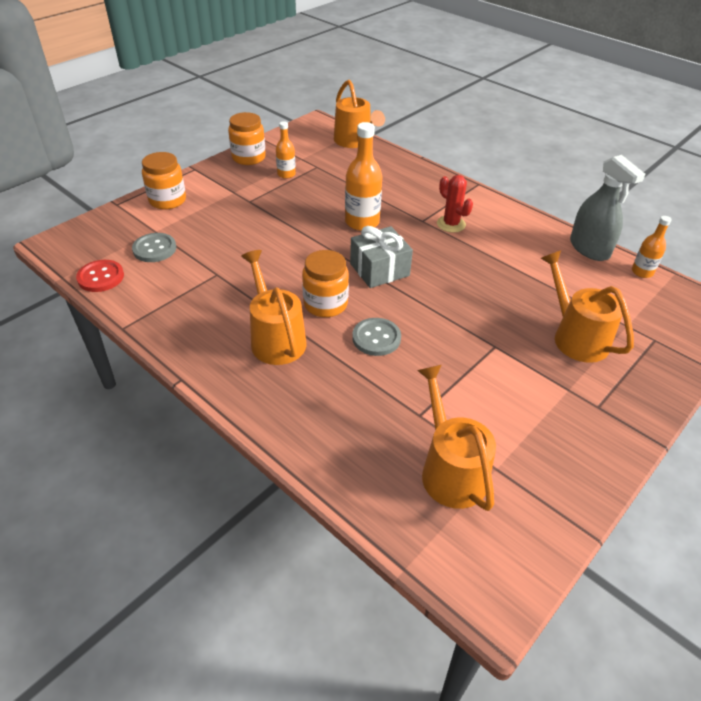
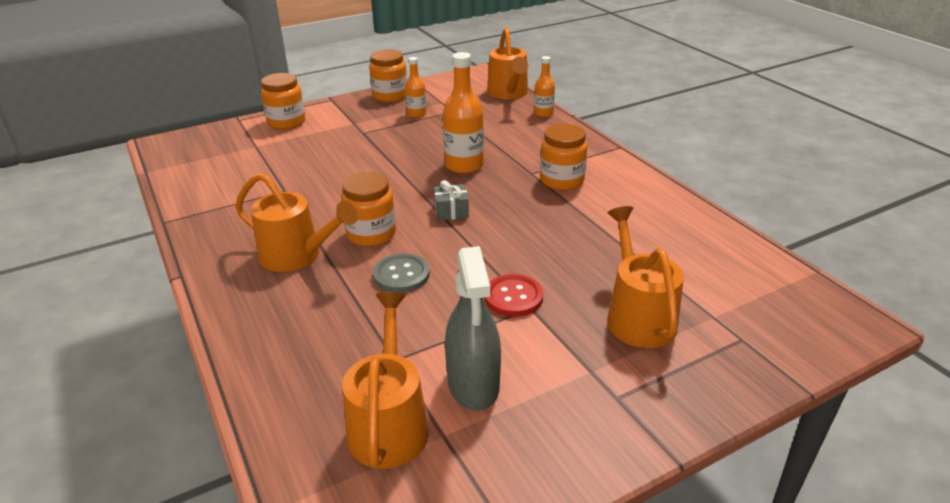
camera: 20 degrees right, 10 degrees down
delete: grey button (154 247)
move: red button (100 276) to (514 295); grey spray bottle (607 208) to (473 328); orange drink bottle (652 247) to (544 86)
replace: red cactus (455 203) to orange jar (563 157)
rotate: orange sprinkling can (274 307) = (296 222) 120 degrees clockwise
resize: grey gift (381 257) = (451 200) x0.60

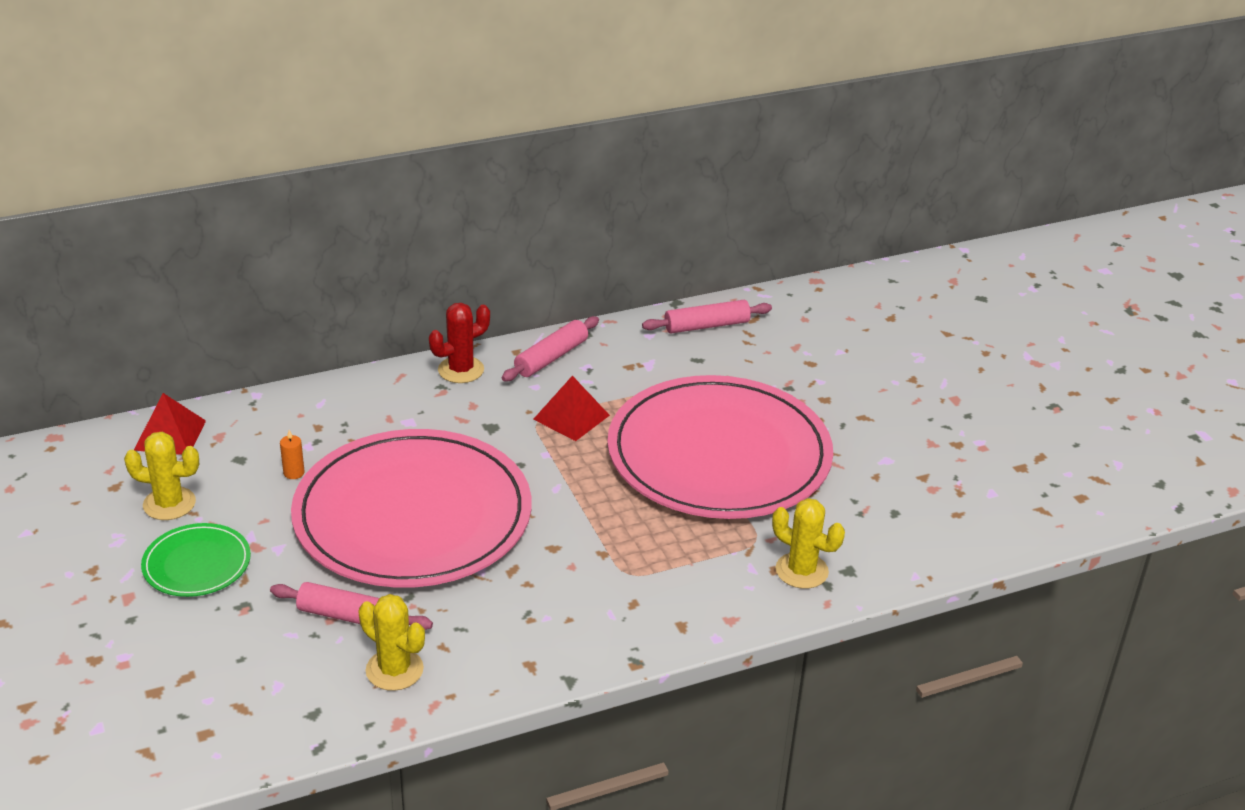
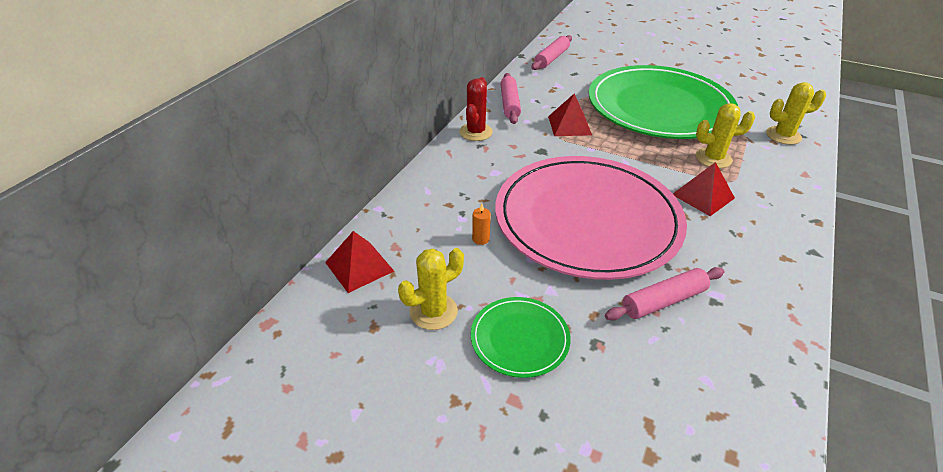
camera: 40 degrees left, 5 degrees up
insert: red solid pyramid (704 189)
move: bright yellow cactus (391 642) to (725 135)
recolor: rosy flat dish (720 447) to green flat dish (663 102)

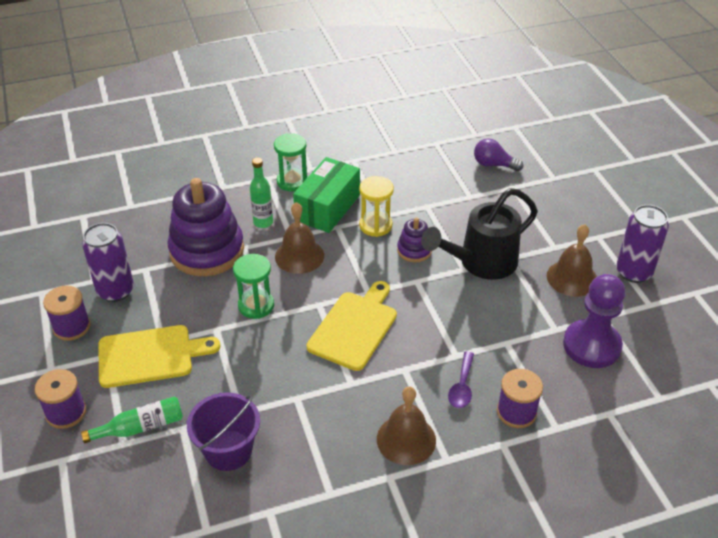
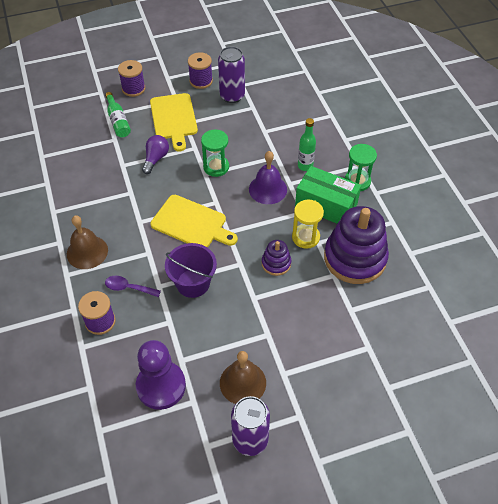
camera: 90 degrees right, 10 degrees up
delete: ebony sprinkling can (479 234)
move: royal purple ring stacker (205 227) to (356 245); royal purple sand bucket (223 431) to (191 270); royal purple lightbulb (498 154) to (155 154)
recolor: russet hand bell (299 238) to royal purple hand bell (268 177)

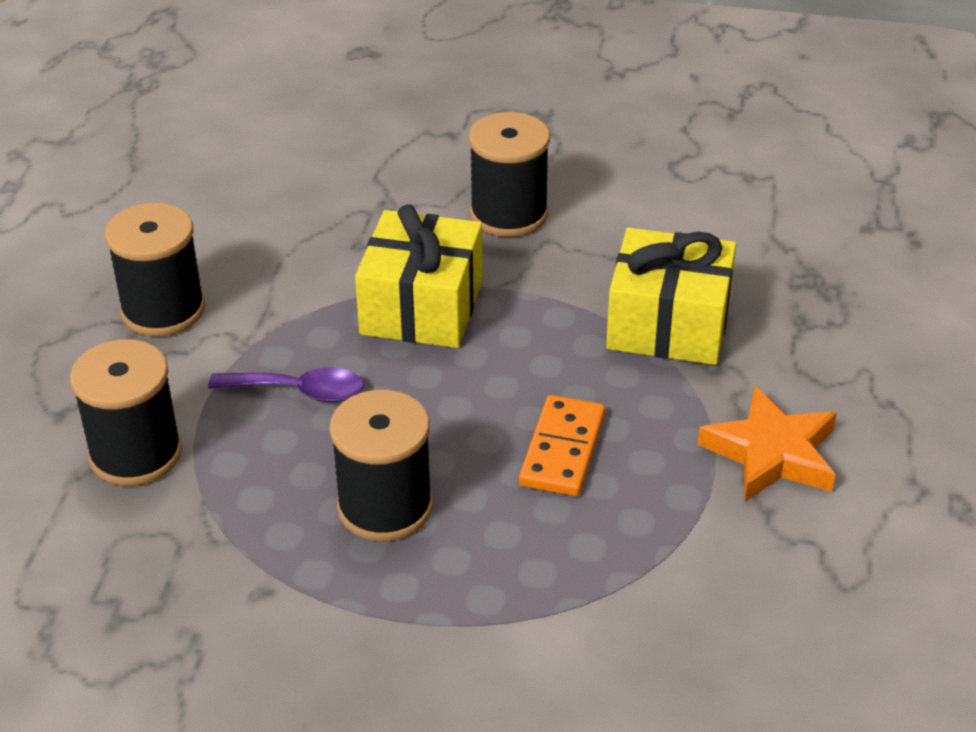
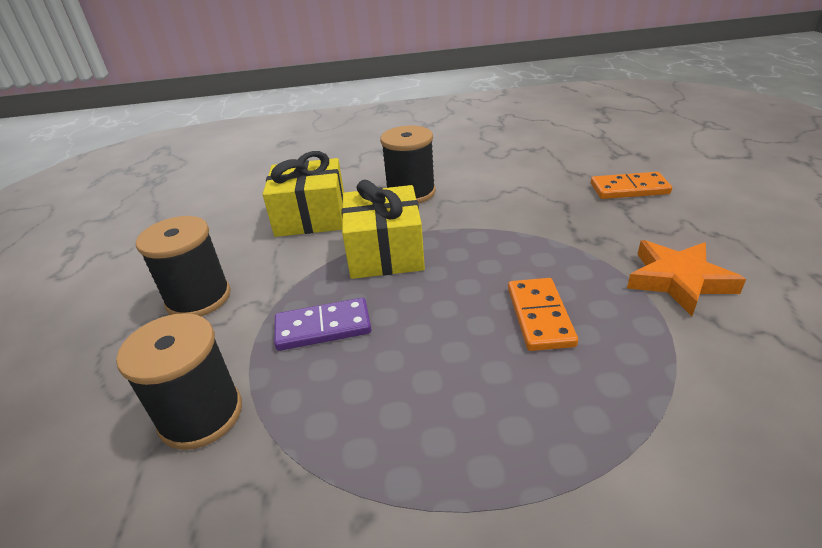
camera: 15 degrees left, 5 degrees down
delete: ebony spool (381 465)
insert: orange domino tile (631 185)
move: bright yellow gift (671 296) to (303 194)
replace: royal purple spoon (286 384) to royal purple domino tile (323 324)

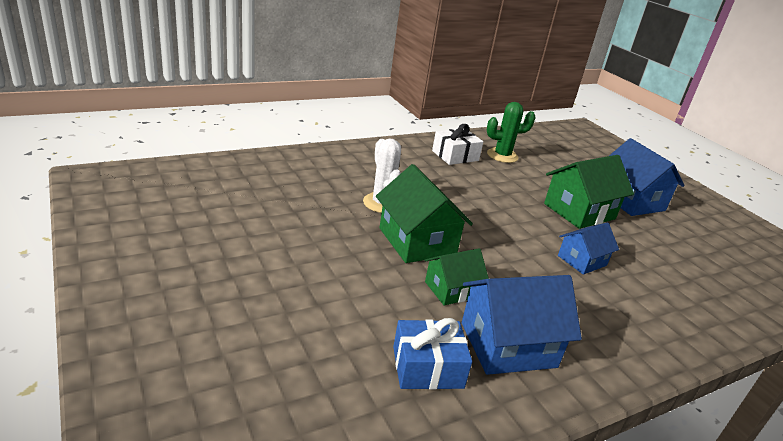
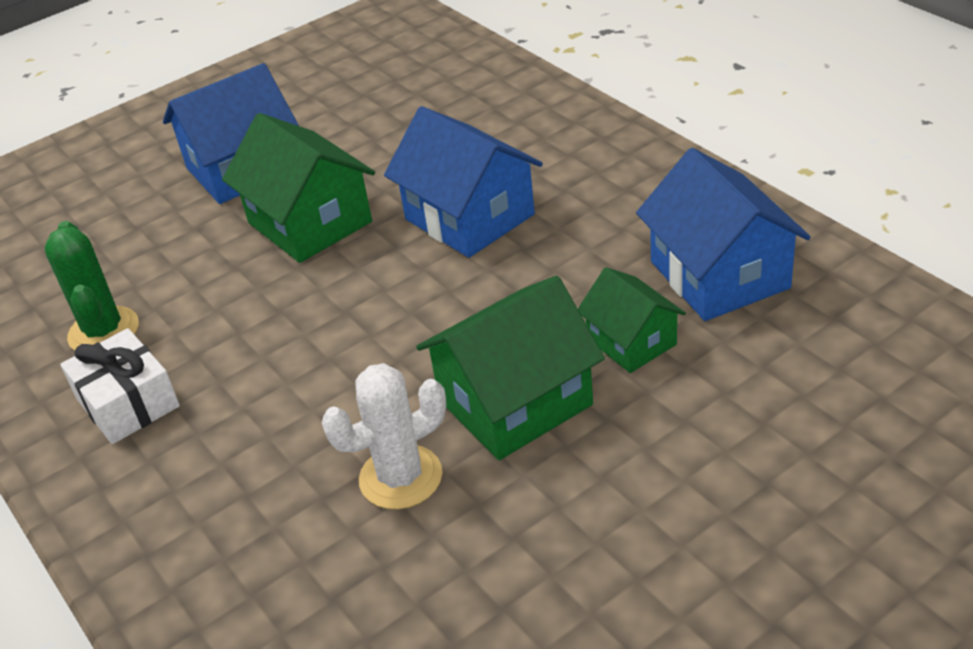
camera: 90 degrees left, 10 degrees up
delete: royal blue gift (432 354)
resize: royal blue cottage (588 248) = (463 182) x1.67

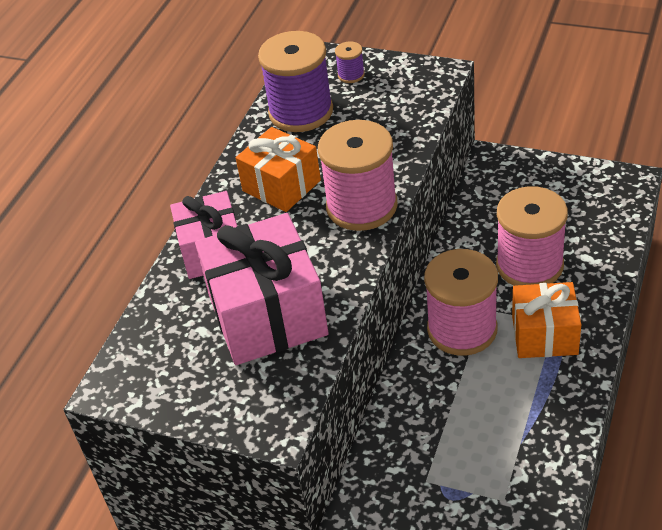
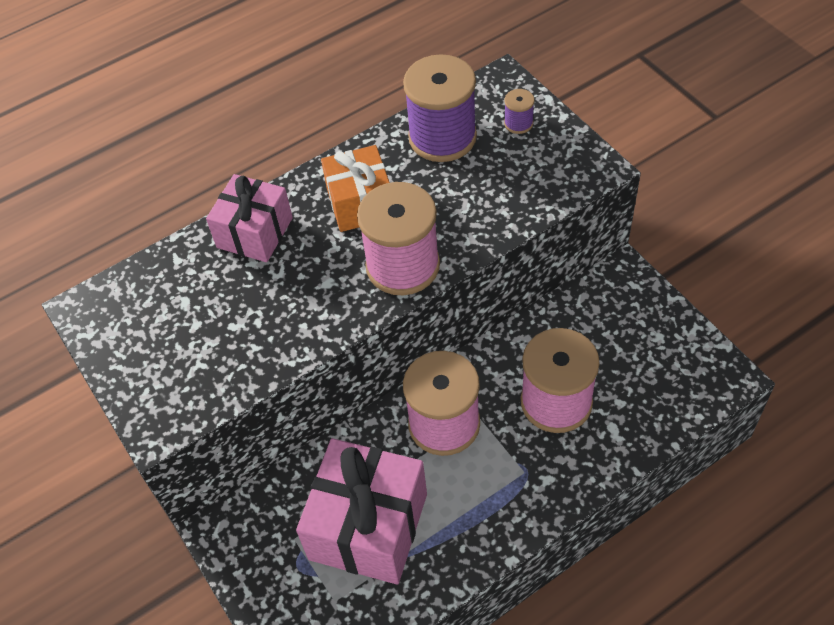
camera: 35 degrees right, 10 degrees up
delete: orange gift (546 320)
move: rosy gift (262 289) to (361 511)

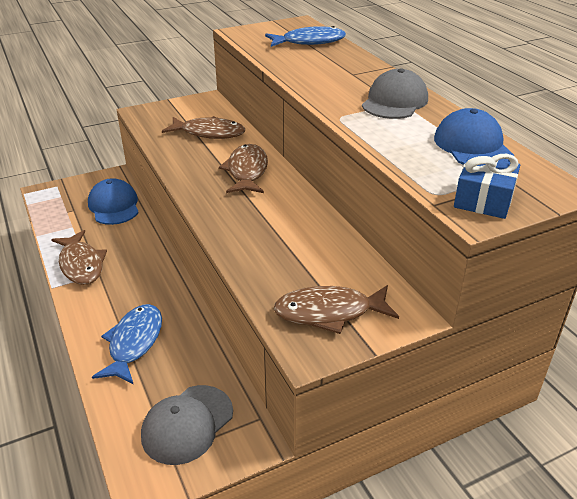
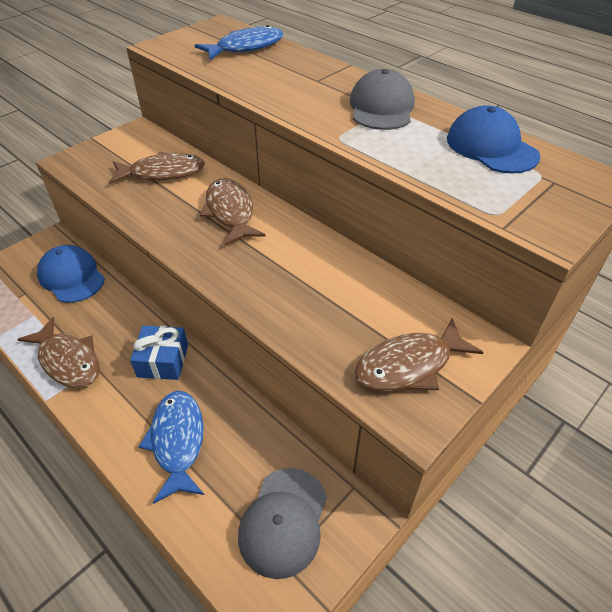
camera: 20 degrees left, 10 degrees up
move: royal blue gift (487 186) to (159 353)

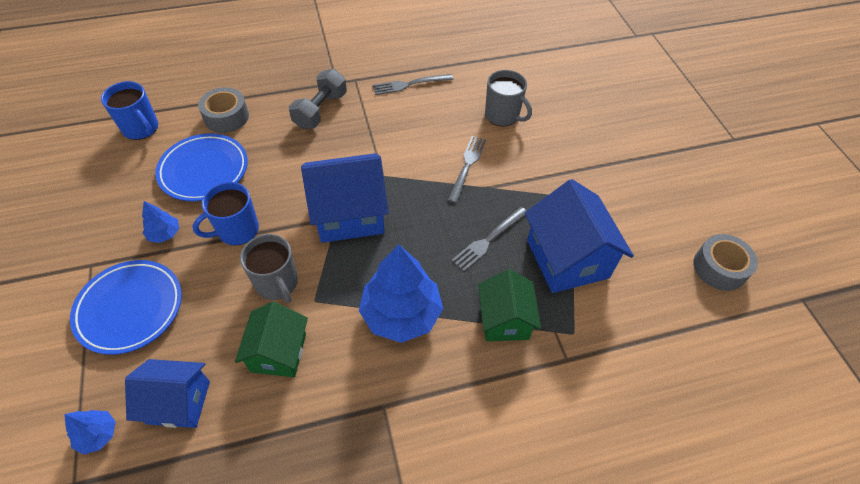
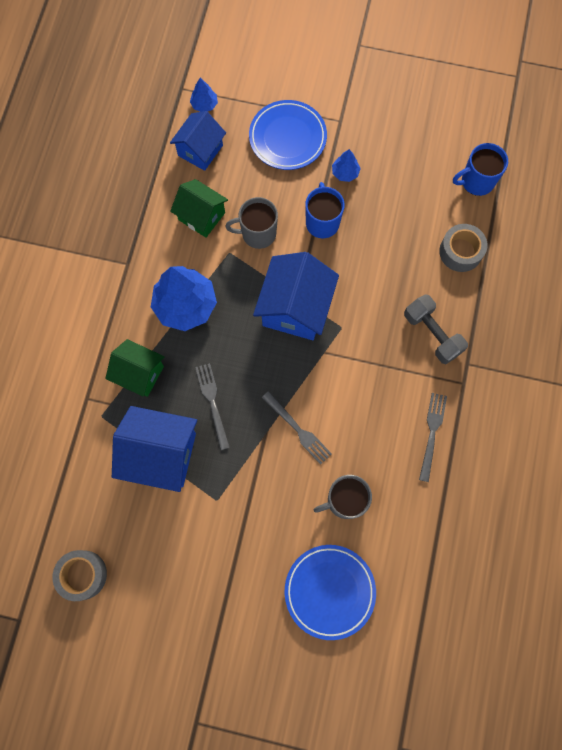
camera: 120 degrees right, 20 degrees up
move: royal blue flat dish (201 167) to (330 592)

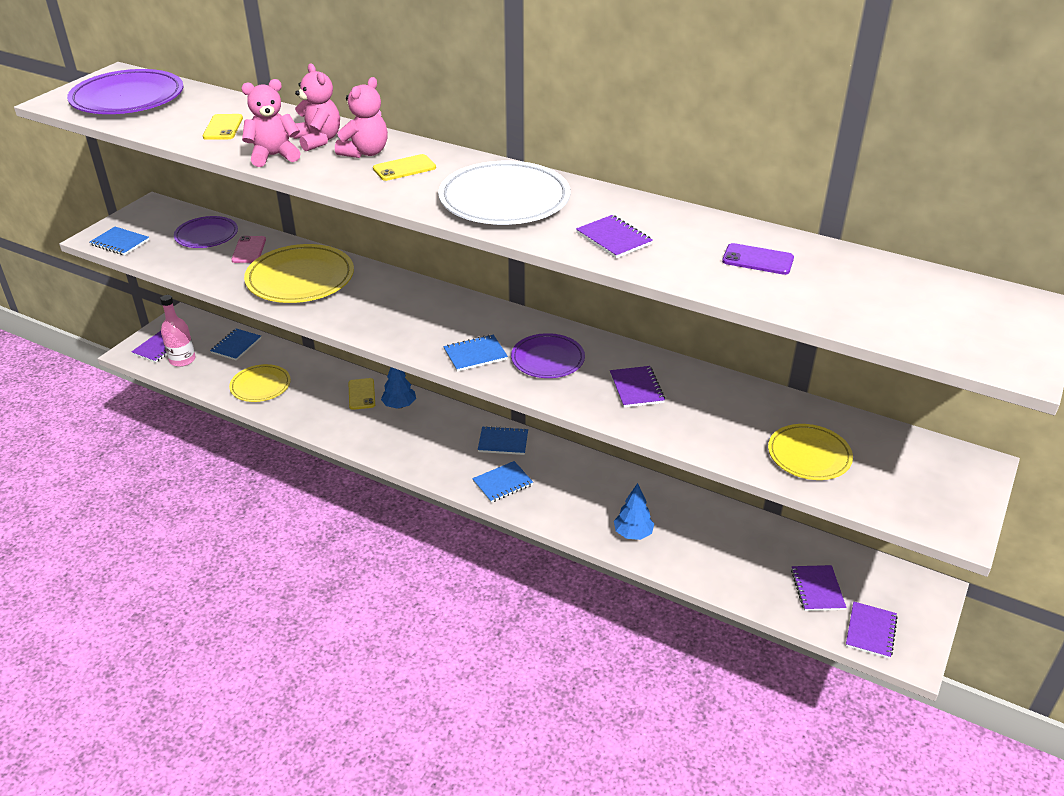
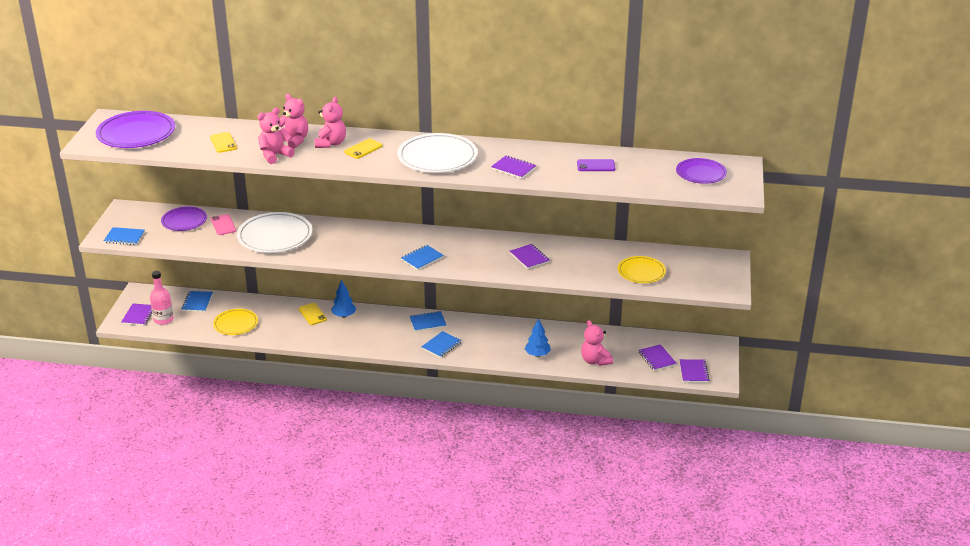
camera: 20 degrees left, 5 degrees down
insert: rosy teddy (597 343)
move: royal purple flat dish (548 355) to (701 171)
recolor: bright yellow flat dish (299 273) to white flat dish (274 232)

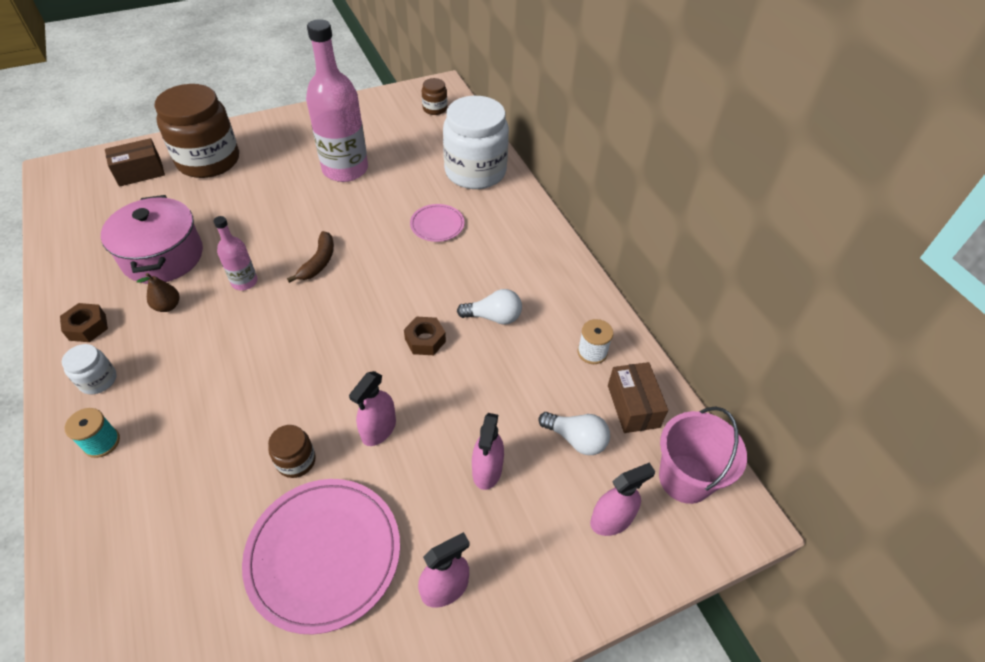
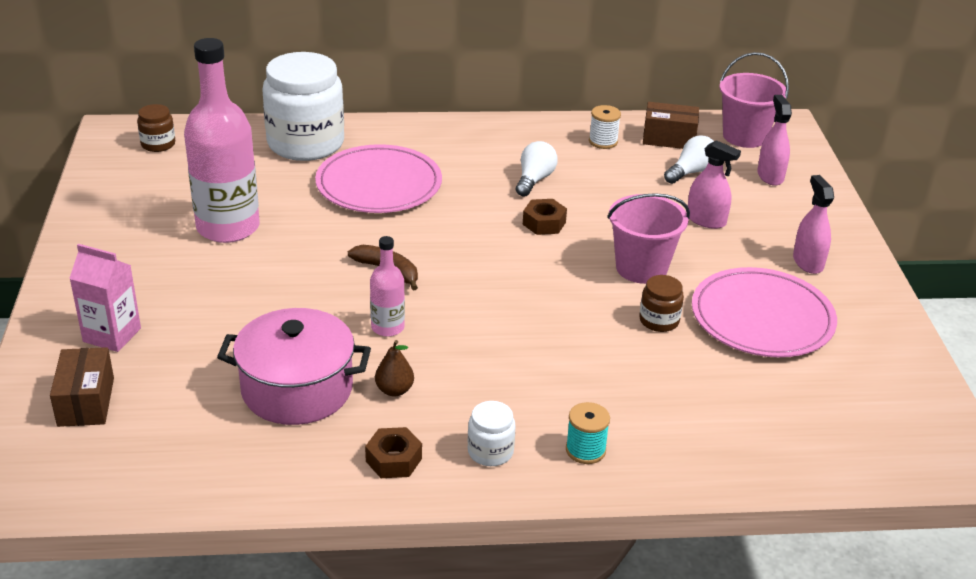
camera: 70 degrees left, 15 degrees down
replace: russet jar (196 131) to rosy milk carton (105 298); rosy spray bottle (372 408) to rosy sand bucket (648 238)
resize: rosy flat dish (437 223) = (378 178) x1.93

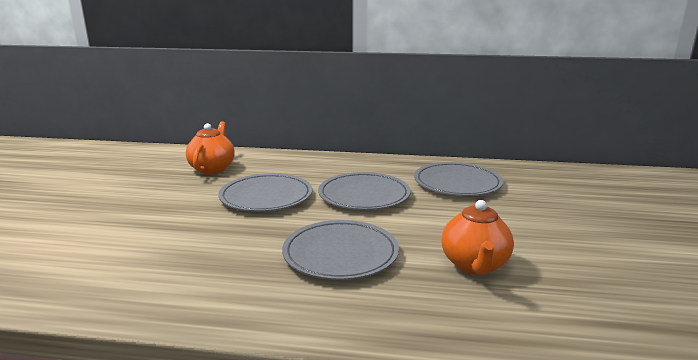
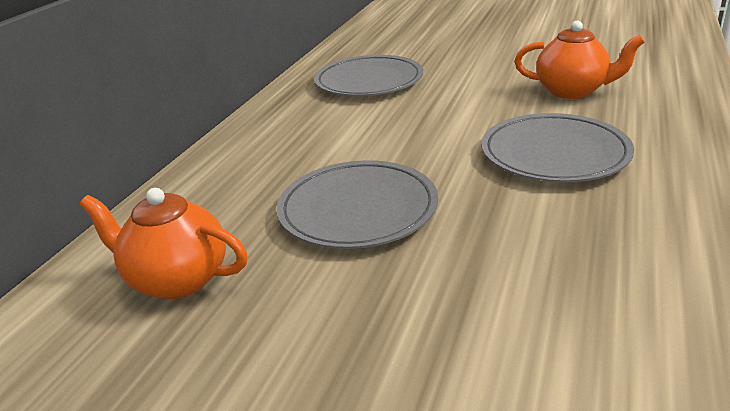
camera: 75 degrees left, 10 degrees up
delete: grey flat dish (364 191)

